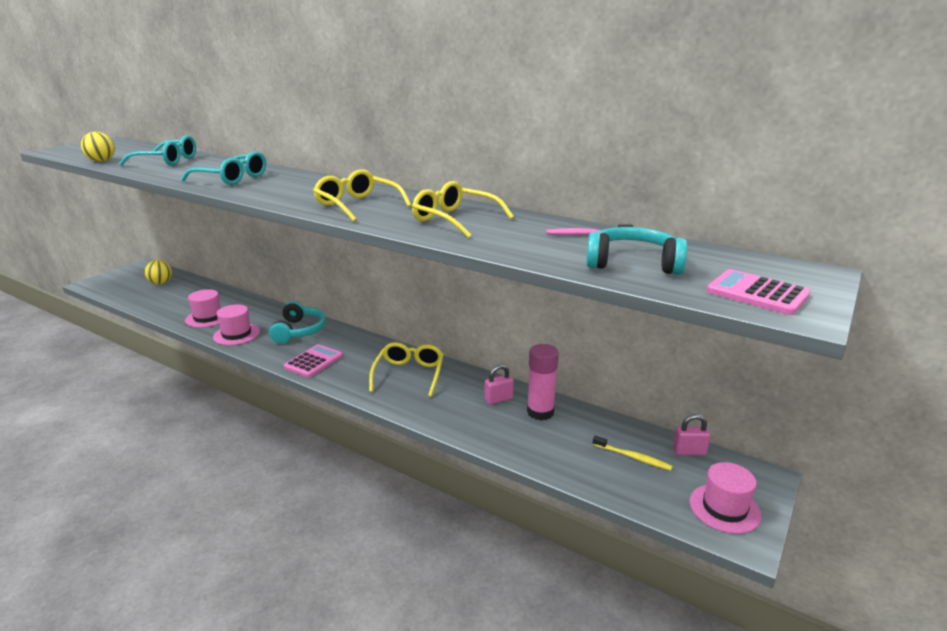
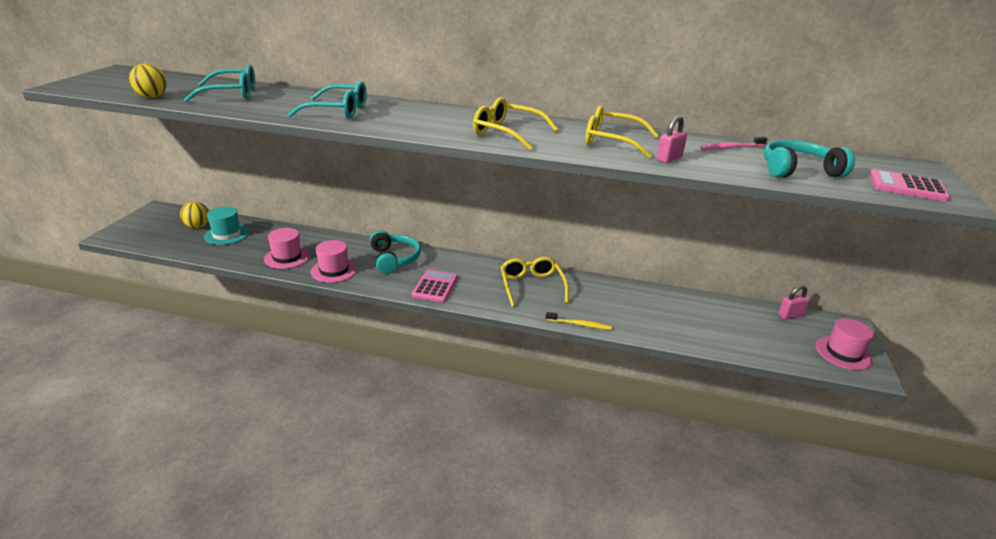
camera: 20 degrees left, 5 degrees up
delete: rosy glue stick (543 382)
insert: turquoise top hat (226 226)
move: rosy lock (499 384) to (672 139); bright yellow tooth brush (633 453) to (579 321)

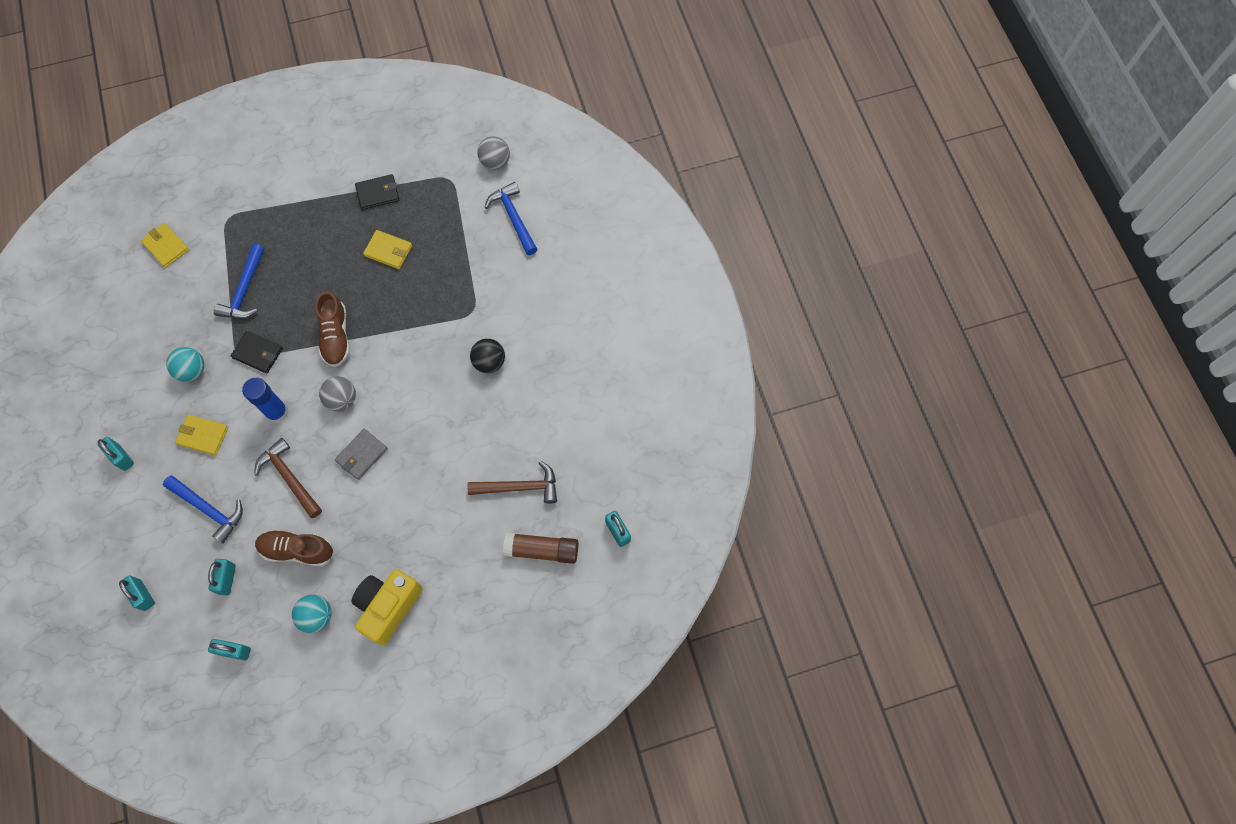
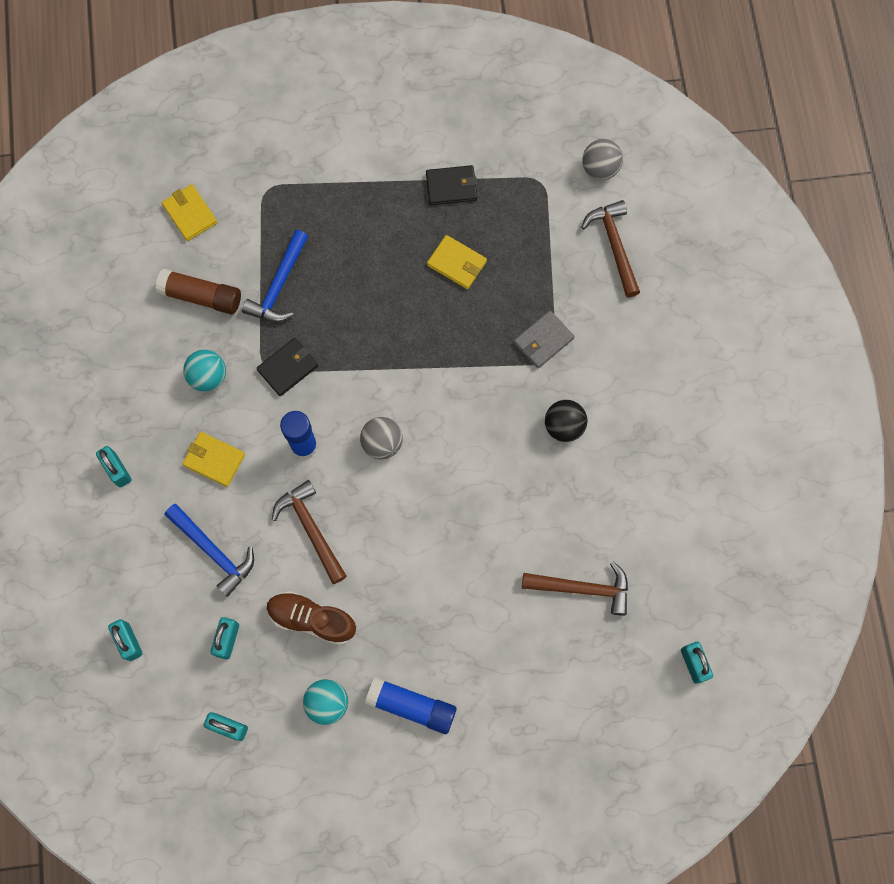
camera: 10 degrees right, 5 degrees up
delete: russet sneaker (332 329)
move: grey wallet (361 454) to (544 339); russet glue stick (540 548) to (198 292)
replace: bright yellow compact camera (387 607) to royal blue glue stick (410 705)
recolor: royal blue claw hammer (511 218) to russet claw hammer (610 248)
rotate: ebony wallet (257 352) = (287 367) 75 degrees counterclockwise

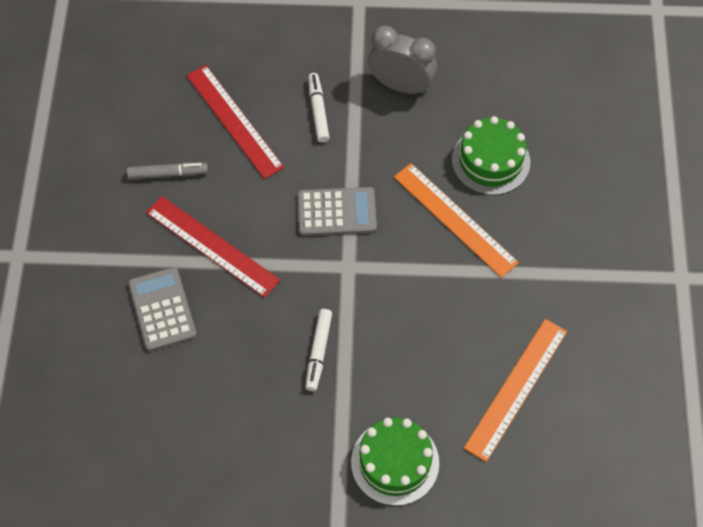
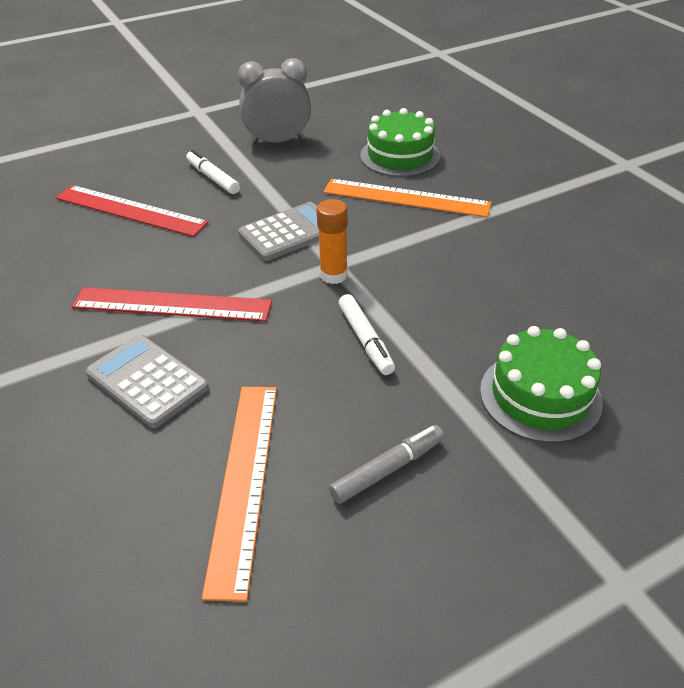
camera: 30 degrees left, 20 degrees down
insert: orange glue stick (332 241)
move: grey marker pen (167 171) to (386 464); orange ruler (515 390) to (239 494)

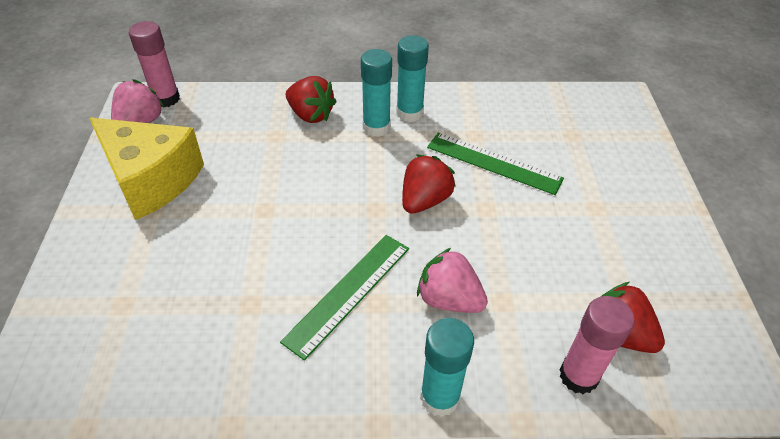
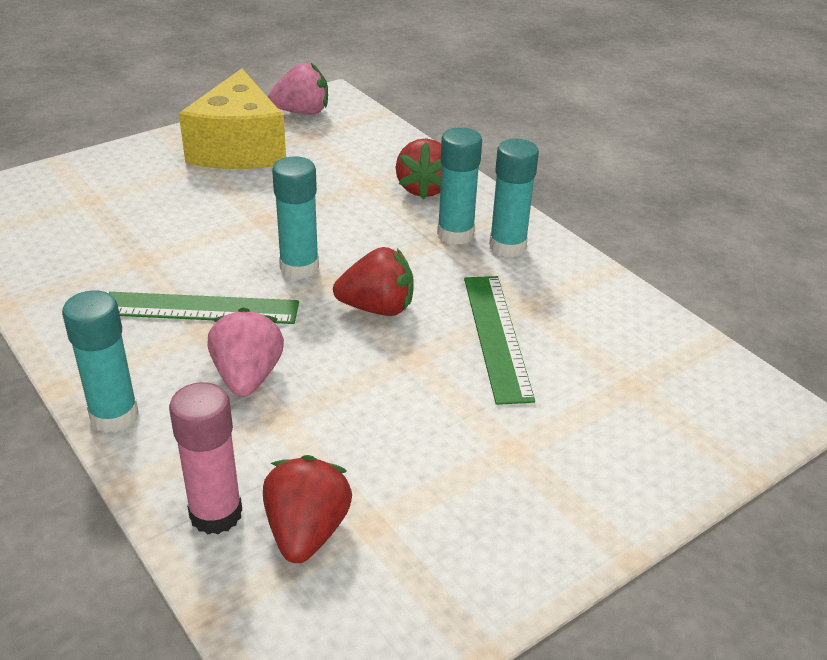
camera: 55 degrees right, 10 degrees down
delete: rosy glue stick (154 64)
insert: turquoise glue stick (295 217)

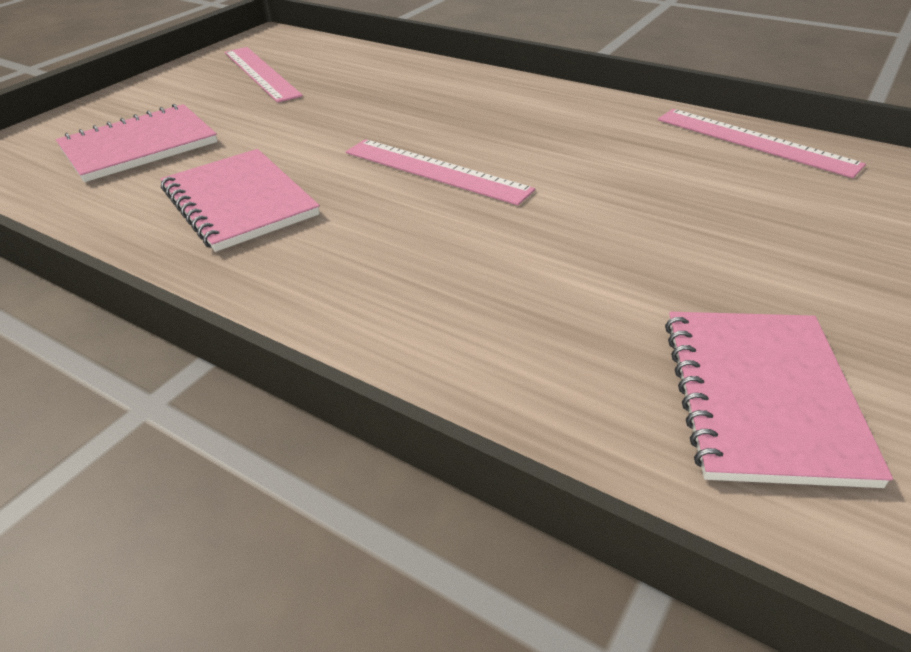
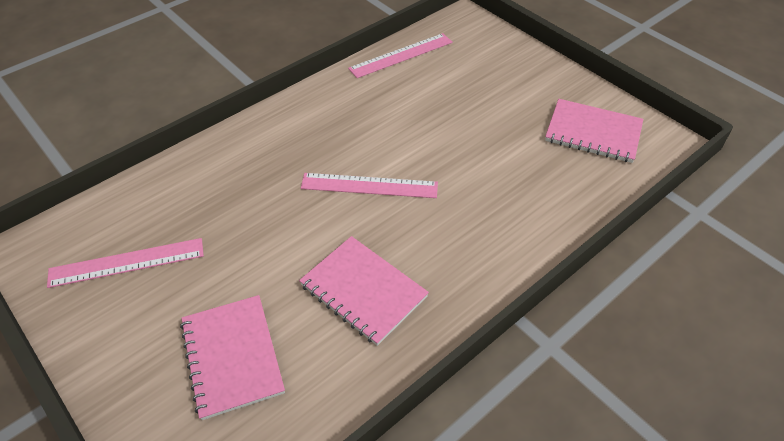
camera: 75 degrees left, 10 degrees up
rotate: rosy notepad (240 200) = (364 291) 60 degrees clockwise; rosy ruler (440 172) = (369 185) 45 degrees clockwise

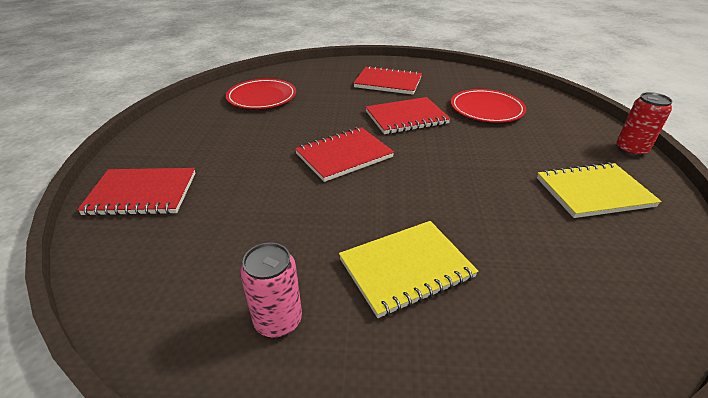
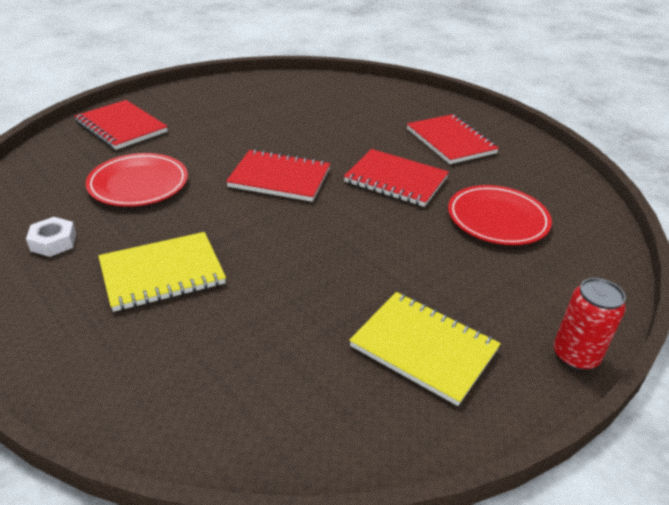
camera: 45 degrees right, 0 degrees up
move: red flat dish (261 94) to (136 180)
replace: rosy soda can (271 289) to white hexagon nut (51 237)
rotate: bright yellow notepad (408 269) = (162 272) 45 degrees counterclockwise

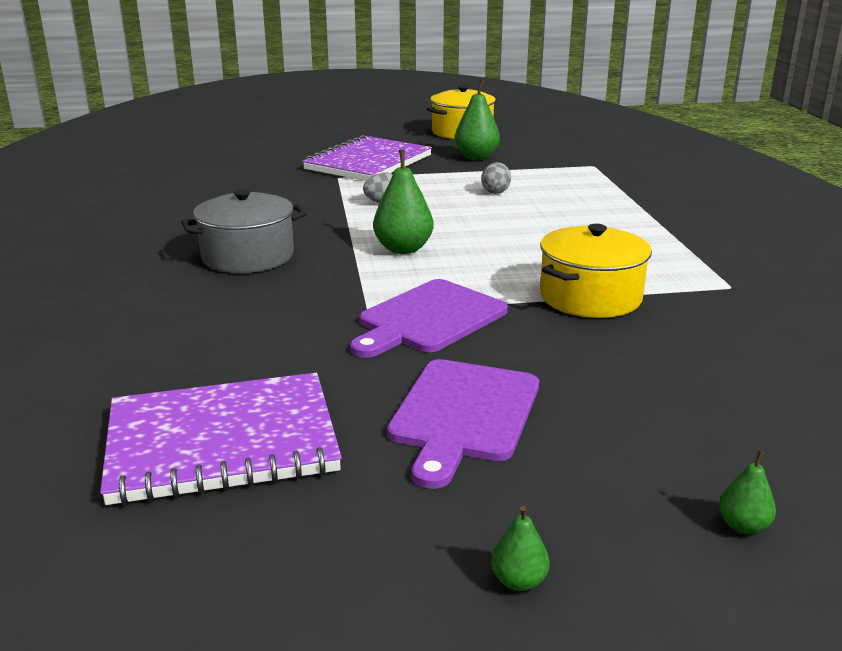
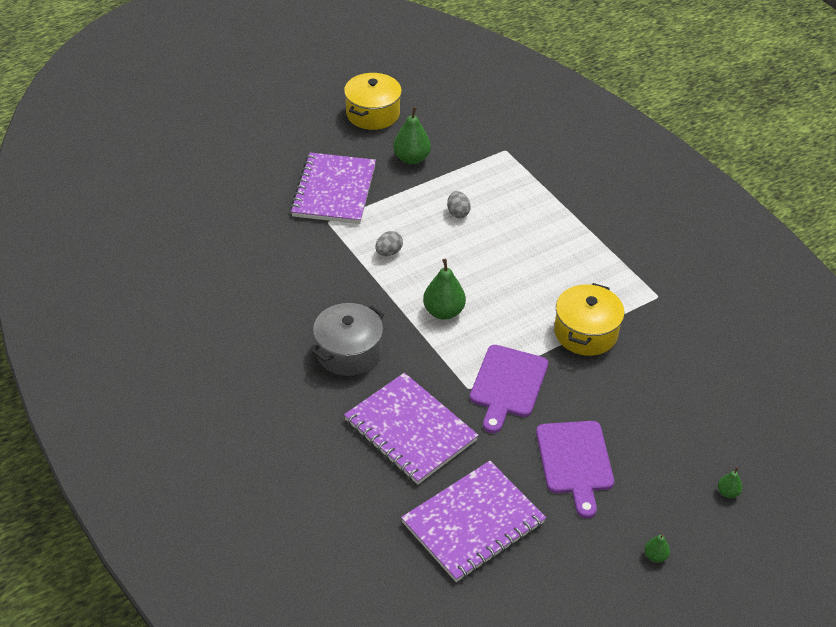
camera: 25 degrees left, 20 degrees up
insert: royal purple notepad (411 429)

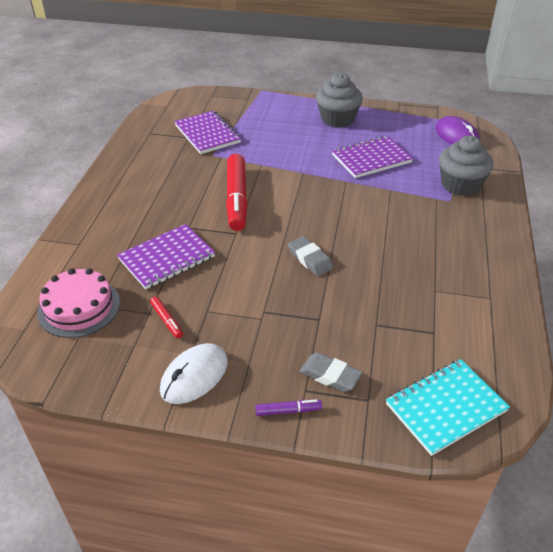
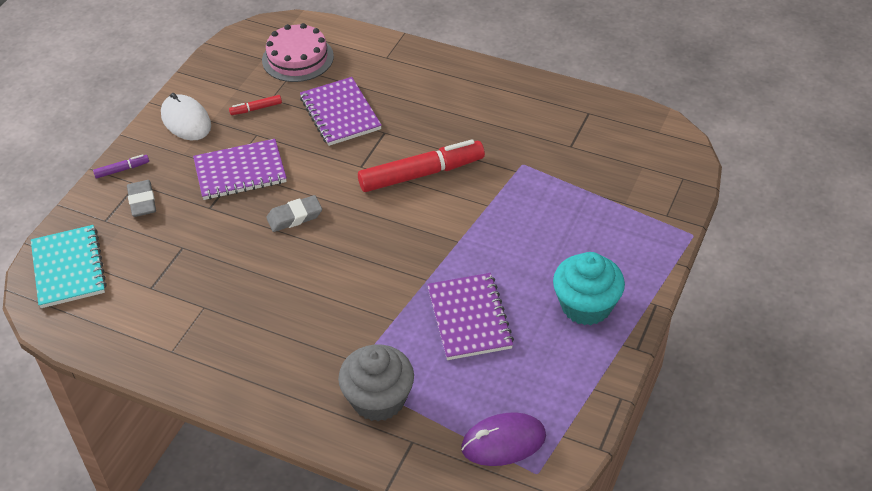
camera: 105 degrees right, 5 degrees up
move: royal purple notepad (207 132) to (240 169)
recolor: grey muffin (339 100) to turquoise muffin (589 288)
rotate: red marker pen (237 192) = (421 165) 150 degrees clockwise; royal purple marker pen (288 407) = (121 166) 120 degrees counterclockwise; grey gum eraser (330 372) = (141 198) 60 degrees counterclockwise

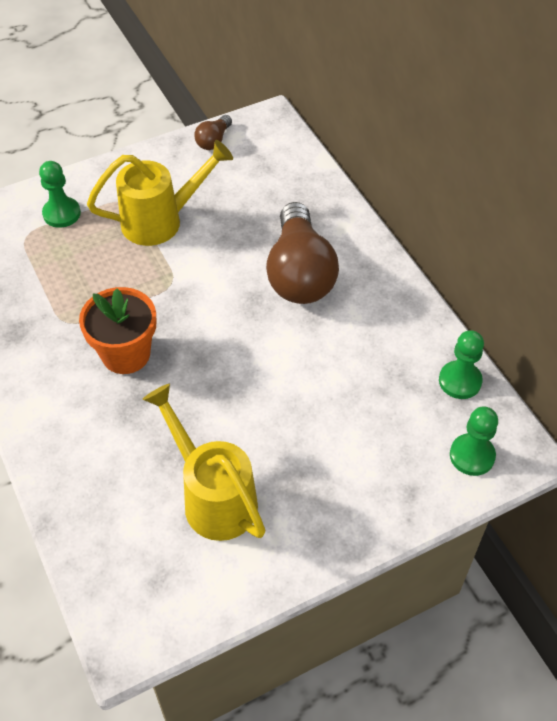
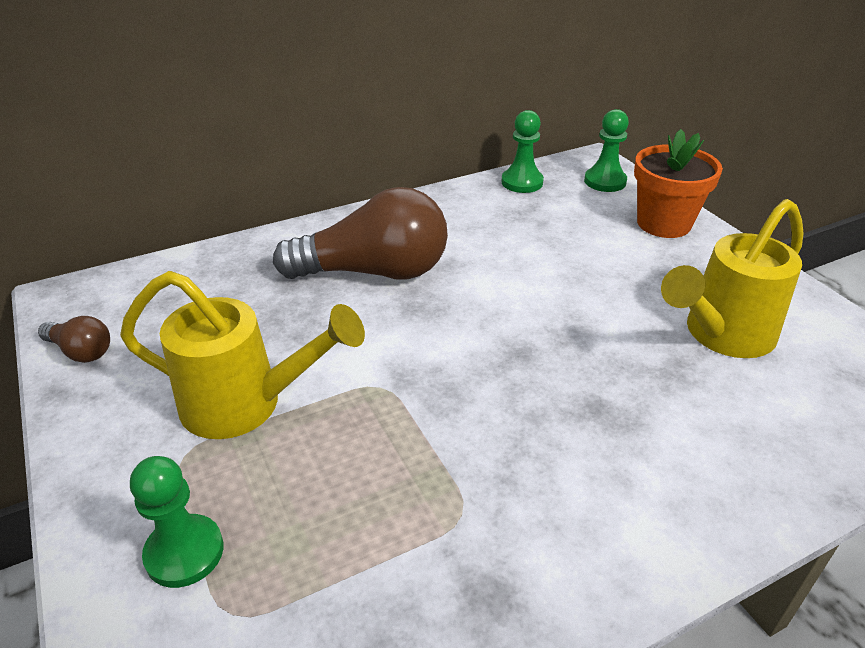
camera: 90 degrees left, 15 degrees down
move: orange flower pot (117 330) to (678 183)
rotate: bright yellow sprinkling can (160 193) = (242 355) 120 degrees clockwise

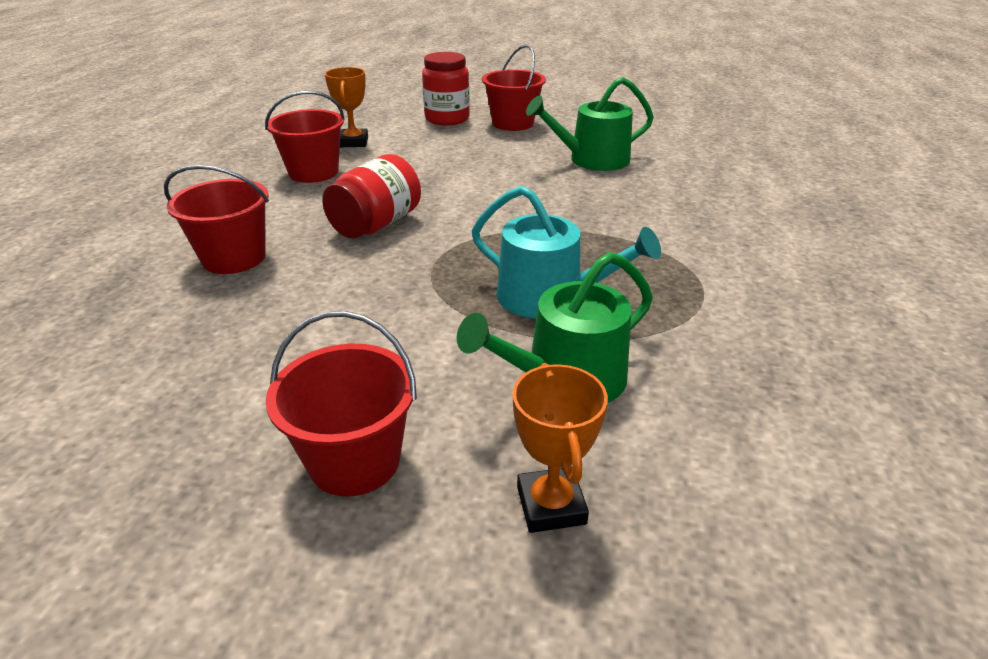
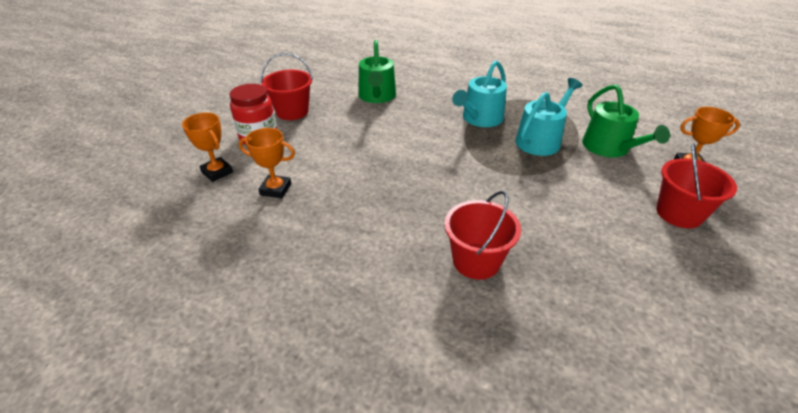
camera: 75 degrees left, 5 degrees up
delete: red sand bucket (304 137); red jar (371 196)
insert: orange trophy (207 147); turquoise sprinkling can (479 93)

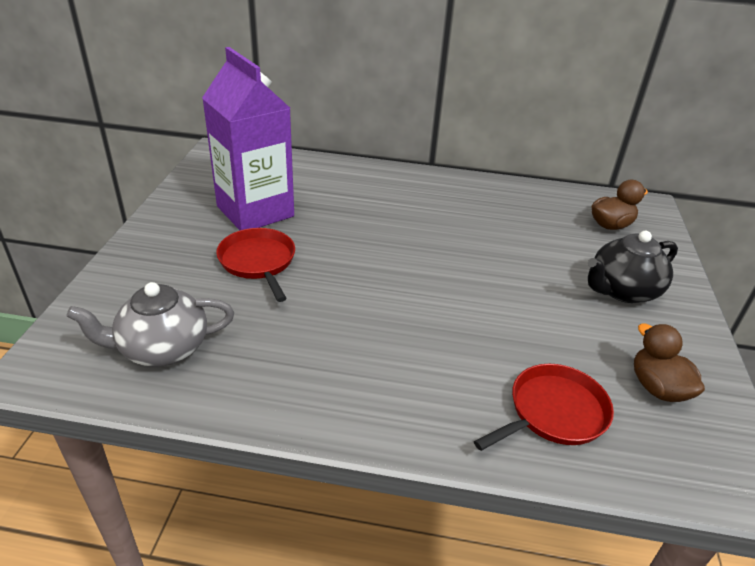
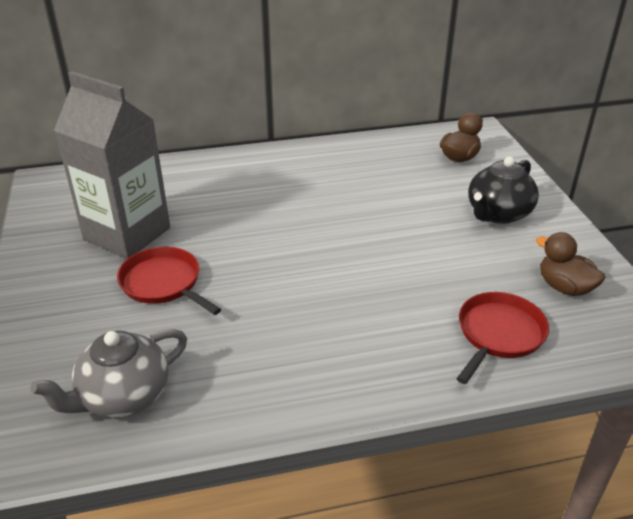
camera: 20 degrees left, 0 degrees up
recolor: royal purple milk carton (248 138) to grey milk carton (112 165)

